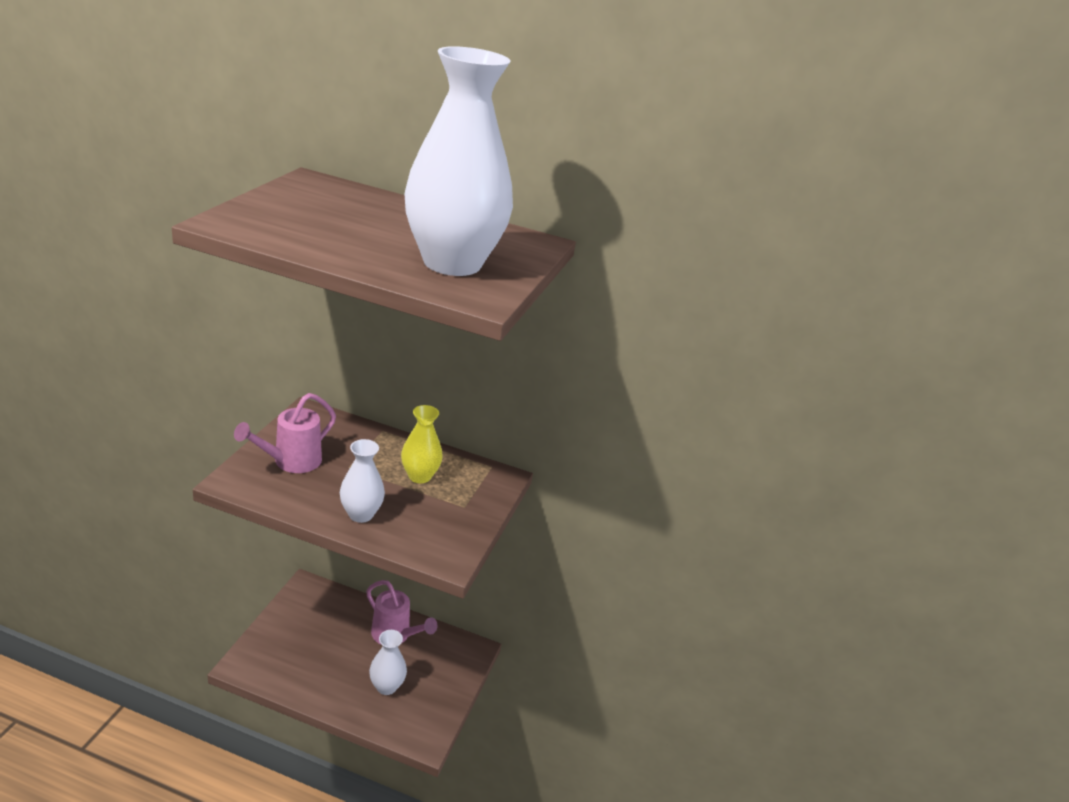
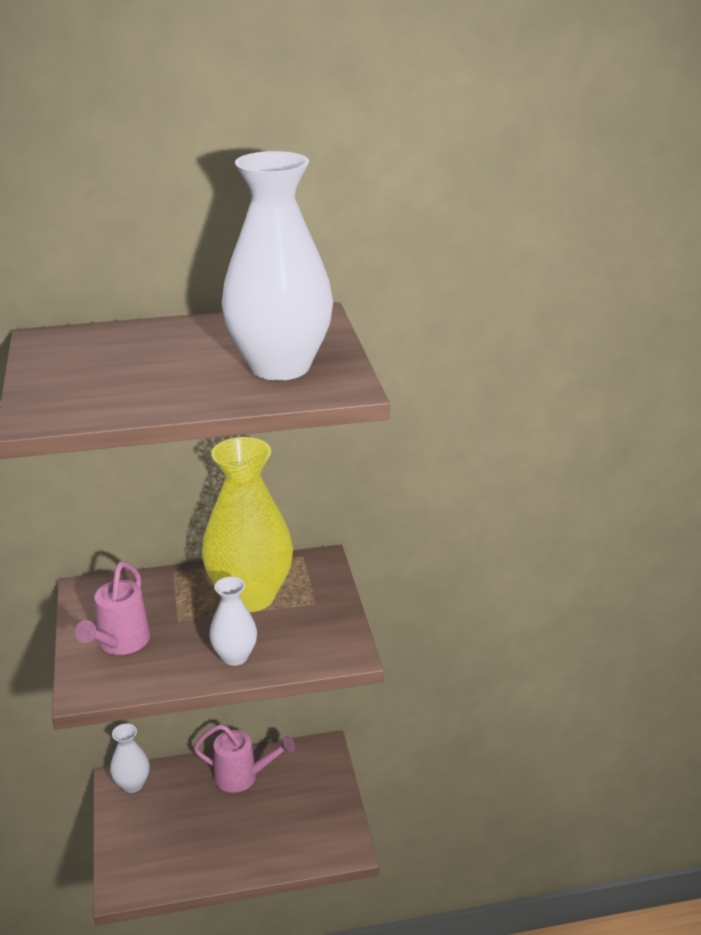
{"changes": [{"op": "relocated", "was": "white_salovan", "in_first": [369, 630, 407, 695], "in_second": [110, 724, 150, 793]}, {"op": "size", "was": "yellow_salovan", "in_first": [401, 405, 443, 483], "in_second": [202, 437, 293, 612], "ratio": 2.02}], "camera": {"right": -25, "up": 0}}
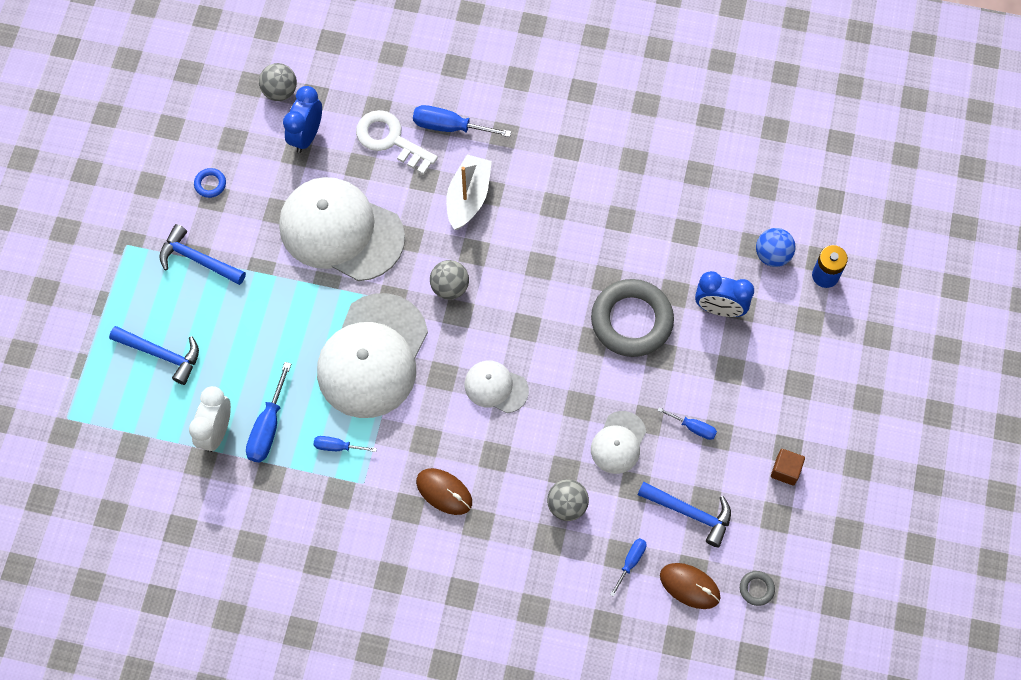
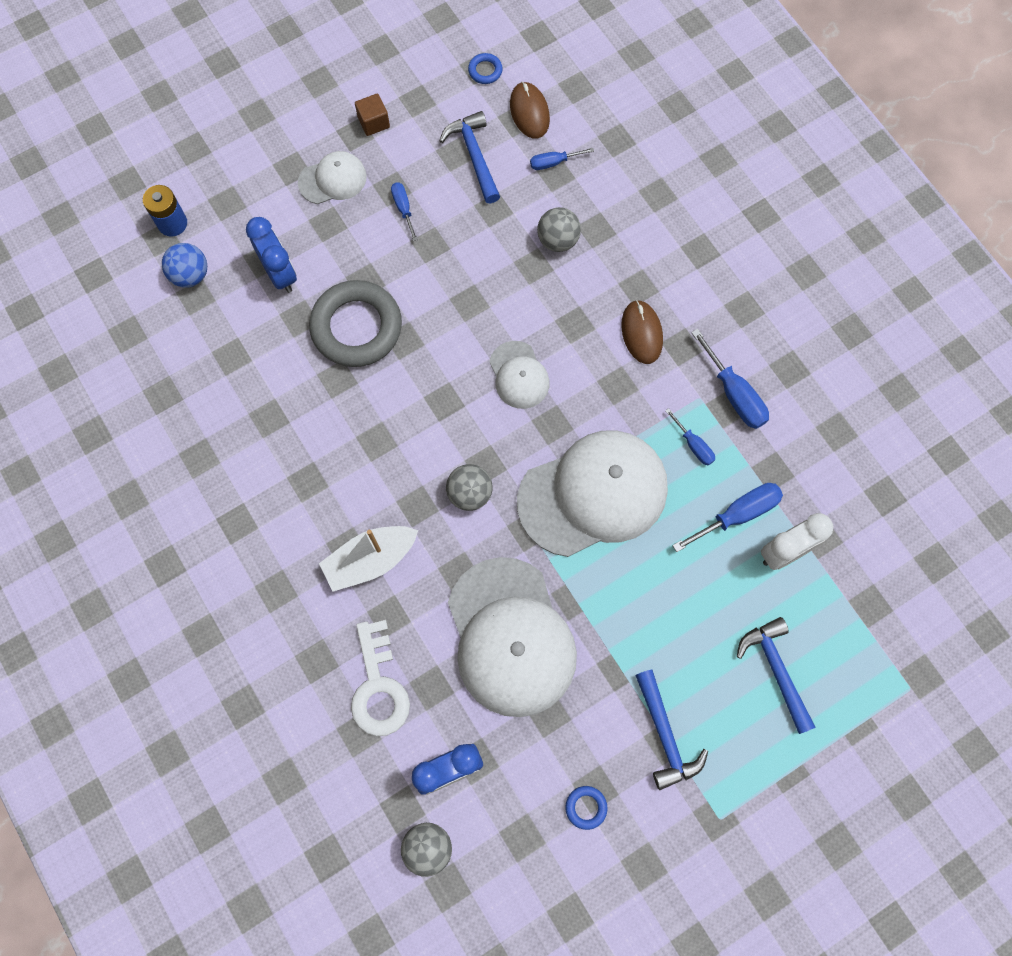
{"changes": [{"op": "relocated", "was": "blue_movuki", "in_first": [413, 105, 511, 137], "in_second": [691, 328, 769, 429]}, {"op": "relocated", "was": "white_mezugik", "in_first": [591, 411, 646, 474], "in_second": [298, 151, 367, 204]}, {"op": "colour", "was": "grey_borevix", "now": "blue_borevix", "in_first": [740, 571, 775, 606], "in_second": [468, 53, 503, 84]}], "camera": {"right": -135, "up": 5}}
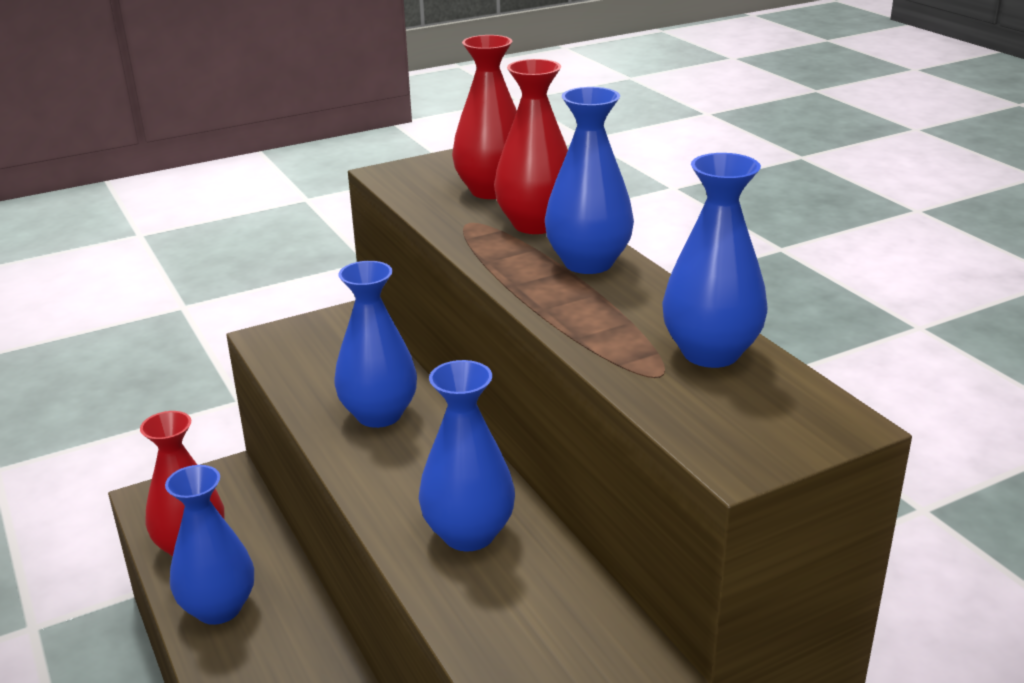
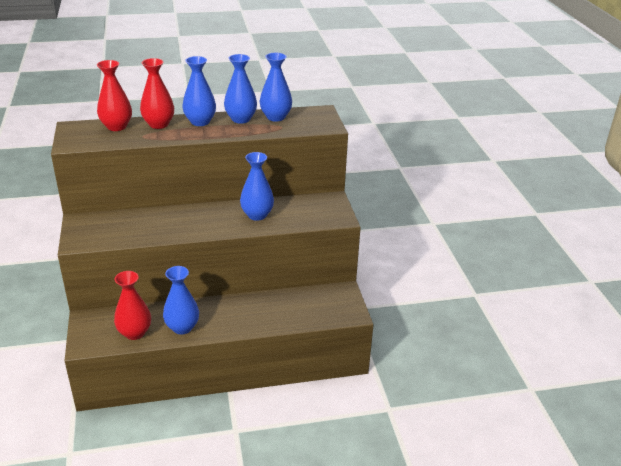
{"changes": [{"op": "relocated", "was": "blue_salovan", "in_first": [334, 261, 417, 428], "in_second": [224, 54, 257, 124]}], "camera": {"right": -75, "up": 5}}
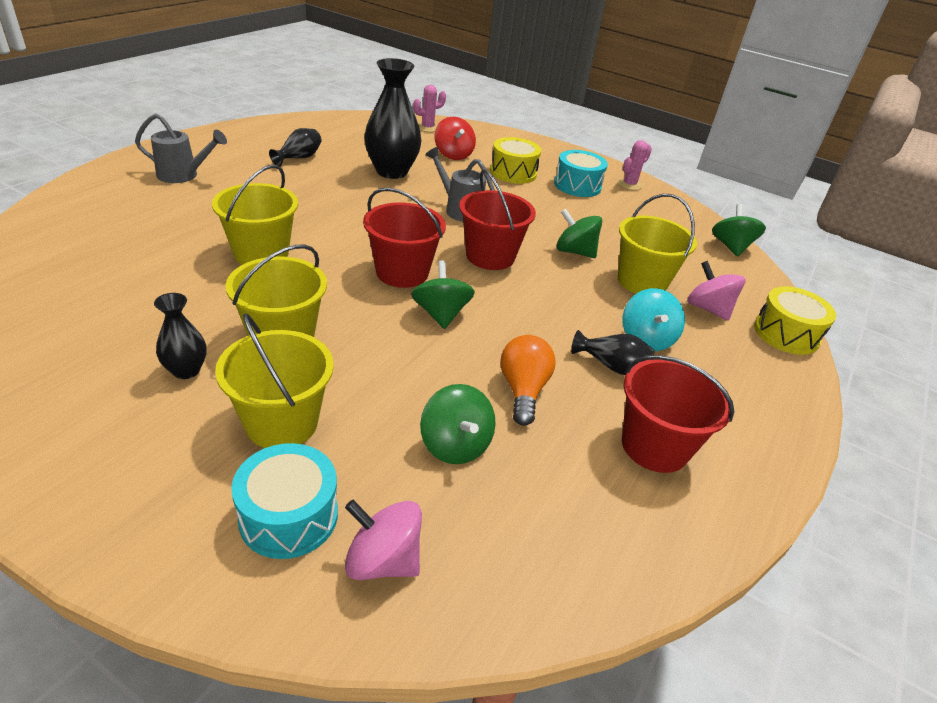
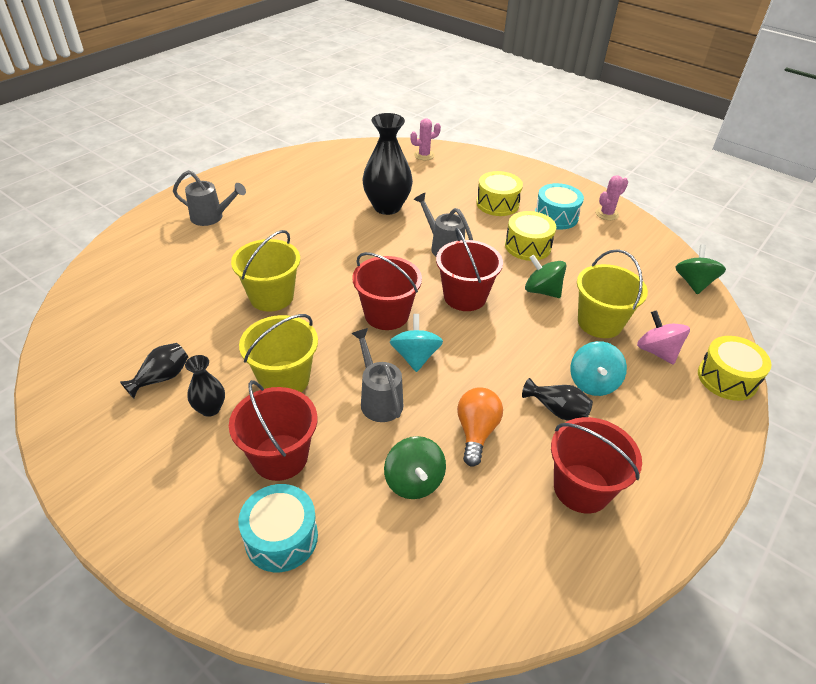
{"changes": [{"op": "colour", "was": "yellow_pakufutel", "now": "red_pakufutel", "in_first": [215, 313, 334, 448], "in_second": [229, 380, 317, 481]}, {"op": "relocated", "was": "black_salovan", "in_first": [269, 128, 322, 167], "in_second": [120, 343, 188, 398]}, {"op": "missing", "was": "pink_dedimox", "in_first": [345, 500, 422, 580]}, {"op": "colour", "was": "green_dedimox", "now": "turquoise_dedimox", "in_first": [411, 261, 475, 329], "in_second": [390, 314, 443, 372]}, {"op": "missing", "was": "red_dedimox", "in_first": [434, 117, 476, 160]}, {"op": "appeared", "now": "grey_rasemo", "in_second": [351, 328, 403, 422]}, {"op": "appeared", "now": "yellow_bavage", "in_second": [505, 211, 556, 261]}], "camera": {"right": 10, "up": 5}}
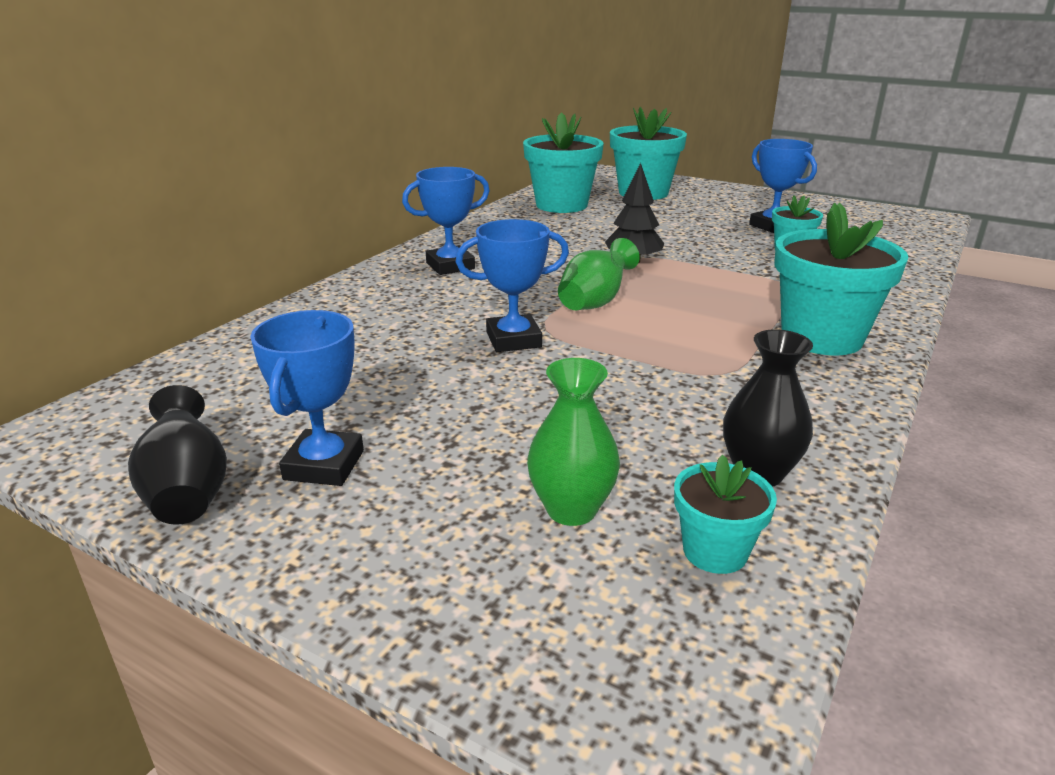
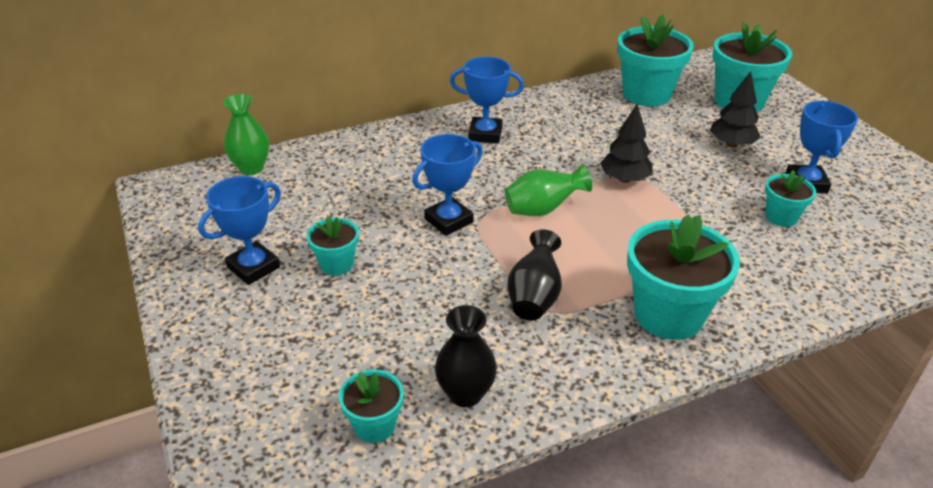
{"changes": [{"op": "relocated", "was": "black_salovan", "in_first": [128, 385, 227, 525], "in_second": [508, 229, 562, 320]}, {"op": "spun", "was": "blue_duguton", "in_first": [455, 219, 569, 352], "in_second": [412, 134, 483, 236], "clockwise": -60}, {"op": "relocated", "was": "green_salovan", "in_first": [527, 358, 620, 526], "in_second": [223, 94, 269, 175]}, {"op": "appeared", "now": "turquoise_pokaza", "in_second": [307, 216, 359, 275]}, {"op": "appeared", "now": "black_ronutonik", "in_second": [710, 71, 761, 148]}], "camera": {"right": 35, "up": 10}}
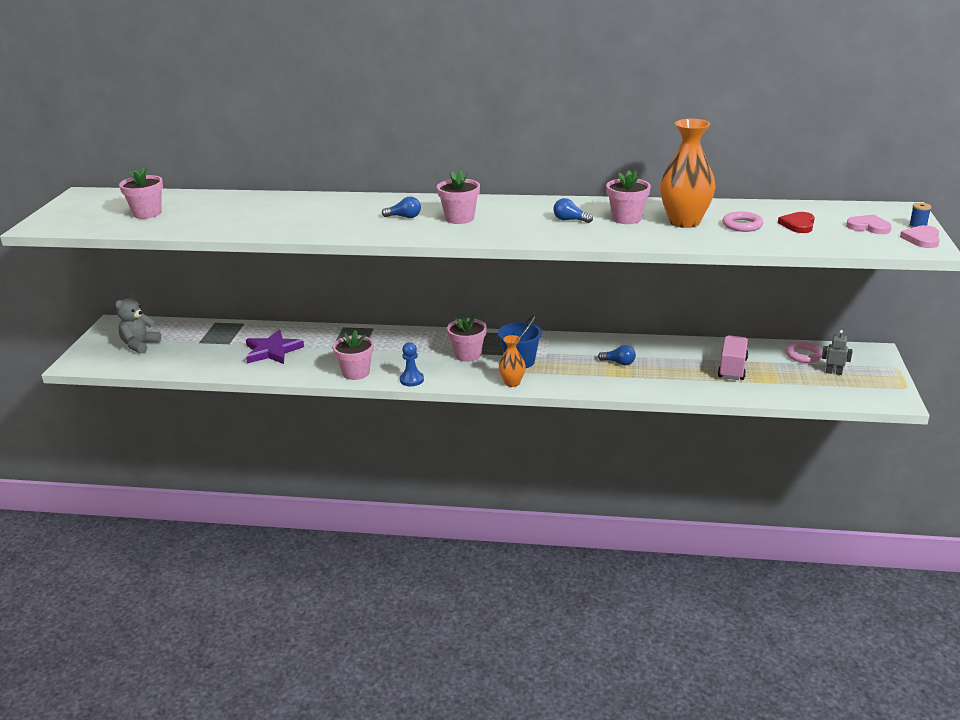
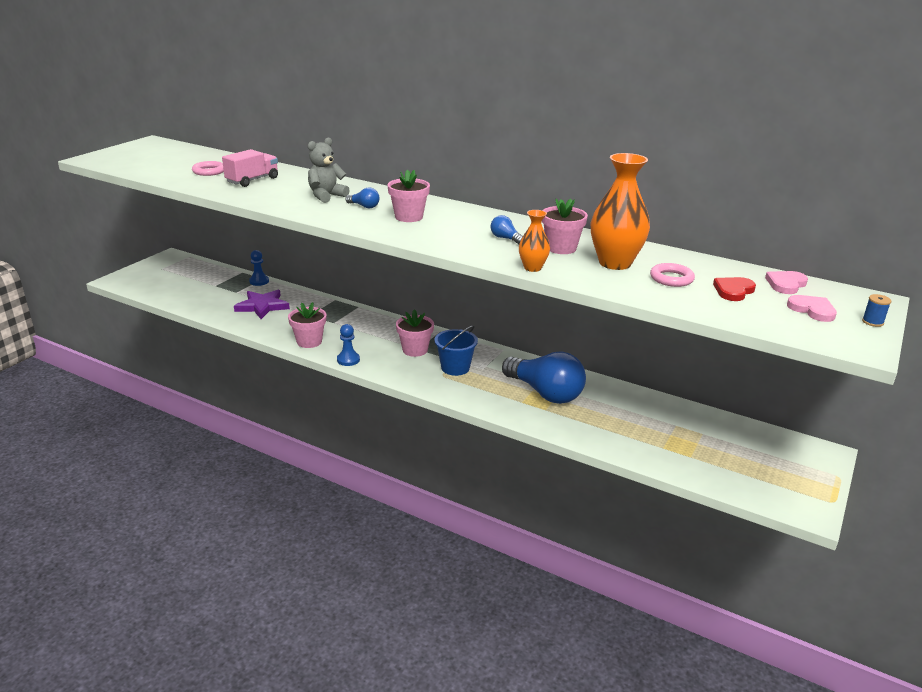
{"changes": [{"op": "relocated", "was": "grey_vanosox", "in_first": [115, 292, 161, 354], "in_second": [308, 138, 350, 203]}, {"op": "missing", "was": "pink_pokaza", "in_first": [119, 168, 163, 219]}, {"op": "relocated", "was": "orange_salovan", "in_first": [499, 335, 526, 387], "in_second": [519, 210, 550, 272]}, {"op": "size", "was": "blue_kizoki", "in_first": [598, 345, 636, 365], "in_second": [502, 351, 586, 404], "ratio": 2.46}, {"op": "relocated", "was": "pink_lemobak", "in_first": [718, 335, 748, 380], "in_second": [222, 149, 278, 187]}, {"op": "relocated", "was": "pink_borevix", "in_first": [785, 341, 823, 363], "in_second": [192, 161, 224, 176]}, {"op": "missing", "was": "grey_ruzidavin", "in_first": [822, 330, 853, 375]}, {"op": "relocated", "was": "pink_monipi", "in_first": [900, 225, 940, 248], "in_second": [765, 271, 808, 294]}, {"op": "appeared", "now": "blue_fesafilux", "in_second": [249, 250, 269, 286]}], "camera": {"right": 20, "up": 0}}
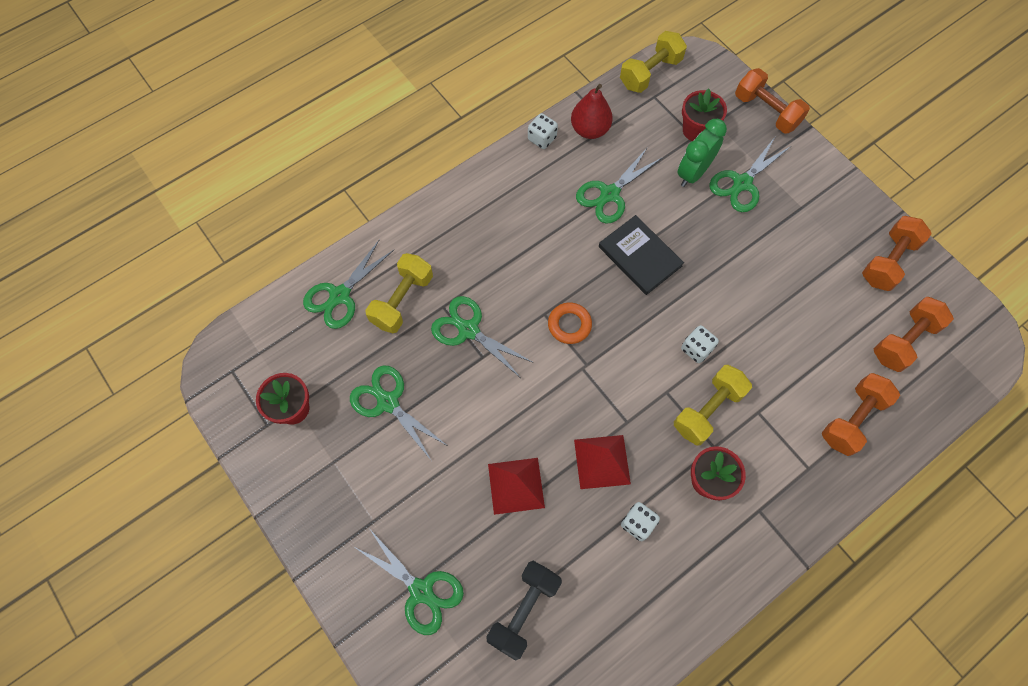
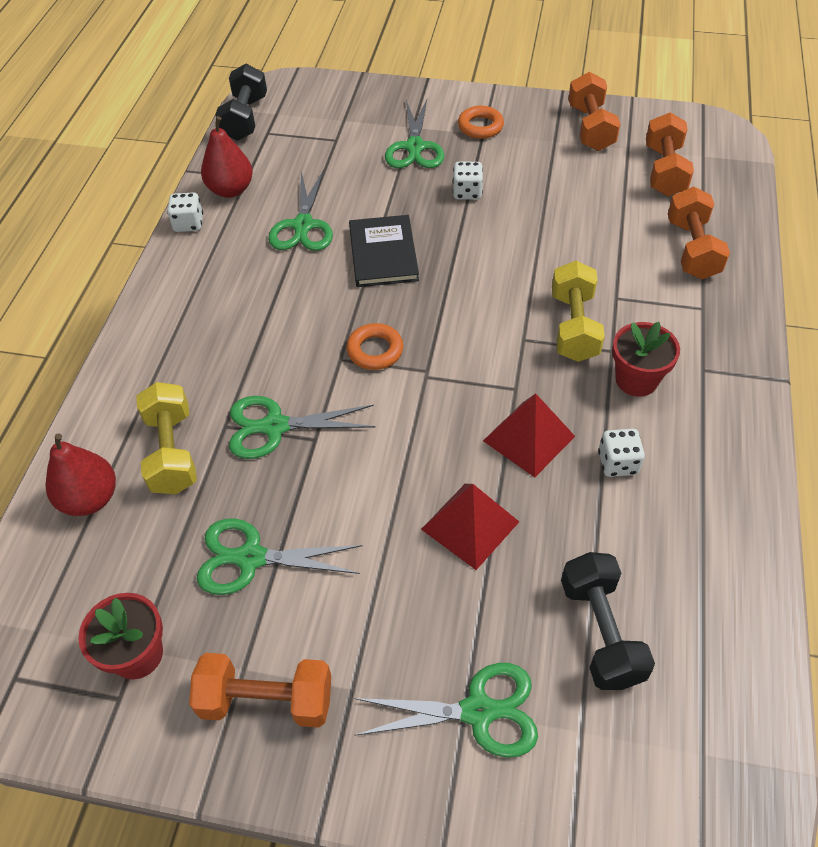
{"changes": [{"op": "exchanged", "was": "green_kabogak", "now": "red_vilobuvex", "in_first": [303, 239, 395, 329], "in_second": [45, 433, 116, 516]}, {"op": "spun", "was": "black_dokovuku", "in_first": [599, 215, 684, 295], "in_second": [349, 215, 419, 287], "clockwise": 75}, {"op": "colour", "was": "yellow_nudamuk", "now": "black_nudamuk", "in_first": [620, 31, 687, 93], "in_second": [215, 64, 267, 141]}, {"op": "missing", "was": "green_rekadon", "in_first": [677, 119, 727, 187]}, {"op": "relocated", "was": "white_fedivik", "in_first": [681, 325, 719, 363], "in_second": [453, 162, 483, 200]}, {"op": "missing", "was": "red_pokaza", "in_first": [682, 88, 727, 141]}, {"op": "relocated", "was": "orange_nudamuk", "in_first": [735, 68, 810, 134], "in_second": [189, 653, 331, 728]}, {"op": "appeared", "now": "orange_borevix", "in_second": [458, 106, 504, 139]}], "camera": {"right": -40, "up": -15}}
